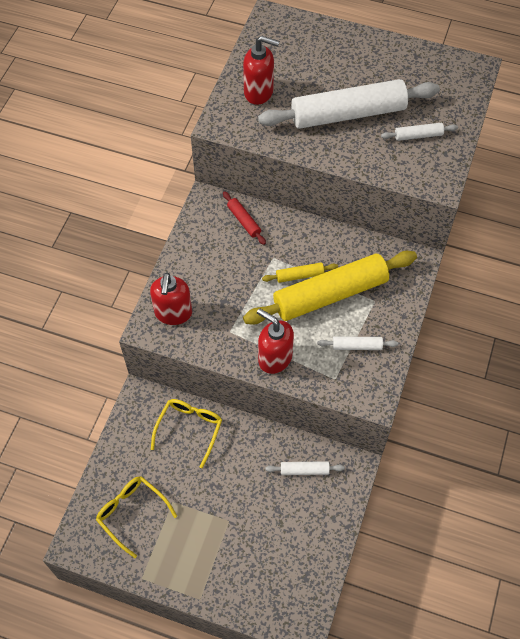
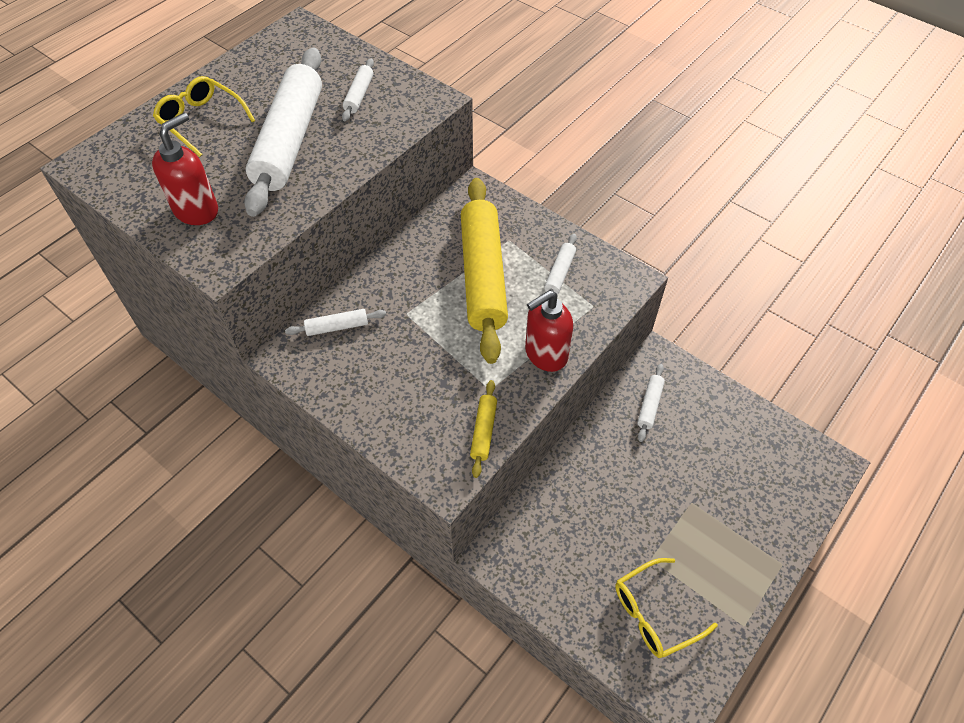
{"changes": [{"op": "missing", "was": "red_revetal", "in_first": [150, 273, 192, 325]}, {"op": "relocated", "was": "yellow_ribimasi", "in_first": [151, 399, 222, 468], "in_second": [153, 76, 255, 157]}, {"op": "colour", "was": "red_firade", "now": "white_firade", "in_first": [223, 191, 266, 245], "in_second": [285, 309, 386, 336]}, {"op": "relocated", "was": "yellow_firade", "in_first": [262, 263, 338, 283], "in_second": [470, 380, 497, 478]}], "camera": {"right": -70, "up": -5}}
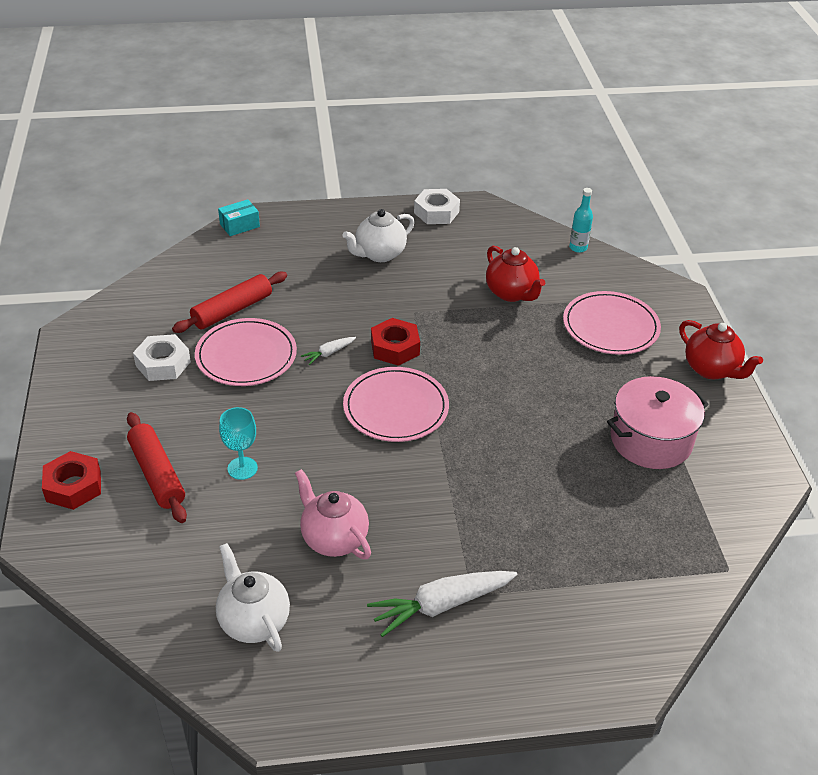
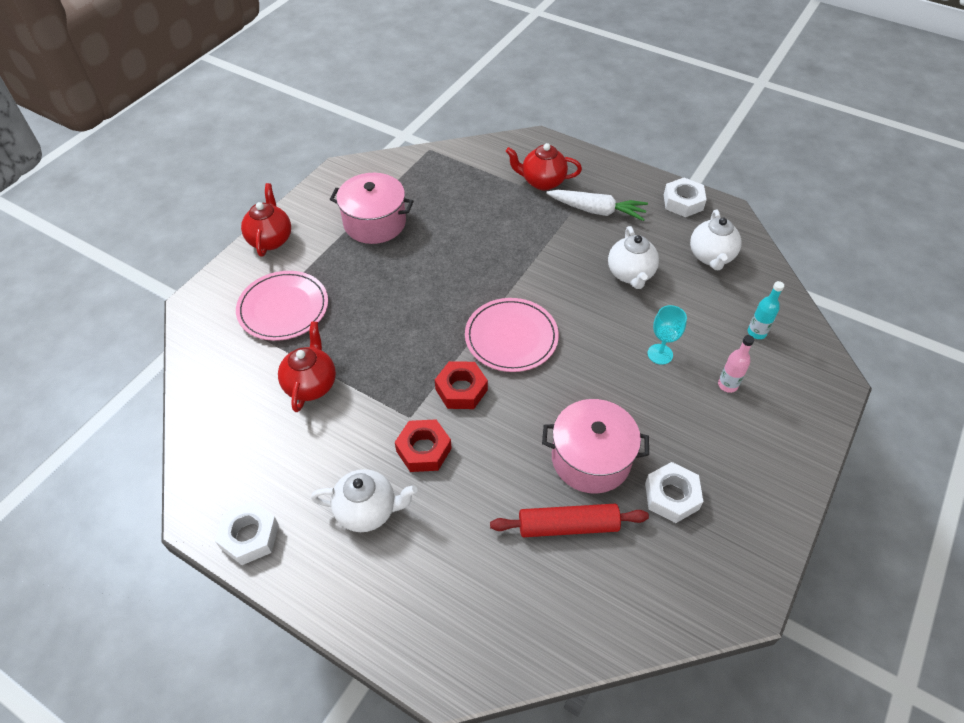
{"changes": [{"op": "relocated", "was": "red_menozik", "in_first": [42, 451, 101, 510], "in_second": [395, 419, 452, 472]}, {"op": "exchanged", "was": "red_firade", "now": "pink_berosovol", "in_first": [127, 412, 187, 523], "in_second": [718, 335, 754, 393]}, {"op": "exchanged", "was": "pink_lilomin", "now": "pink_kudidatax", "in_first": [195, 318, 297, 386], "in_second": [542, 399, 649, 494]}, {"op": "missing", "was": "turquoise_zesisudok", "in_first": [218, 199, 260, 236]}, {"op": "colour", "was": "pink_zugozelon", "now": "white_zugozelon", "in_first": [295, 469, 371, 559], "in_second": [608, 226, 659, 289]}, {"op": "missing", "was": "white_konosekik", "in_first": [301, 337, 356, 365]}, {"op": "relocated", "was": "turquoise_berosovol", "in_first": [569, 188, 593, 253], "in_second": [748, 281, 784, 339]}, {"op": "appeared", "now": "red_zugozelon", "in_second": [506, 143, 582, 190]}, {"op": "appeared", "now": "white_menozik", "in_second": [664, 178, 707, 217]}], "camera": {"right": -140, "up": 10}}
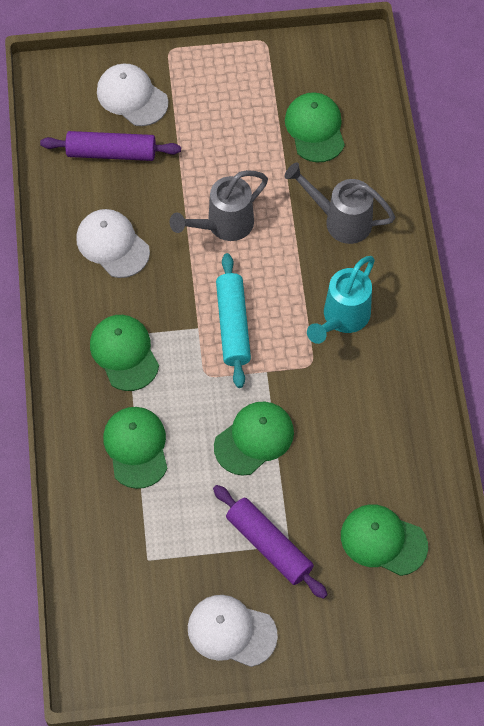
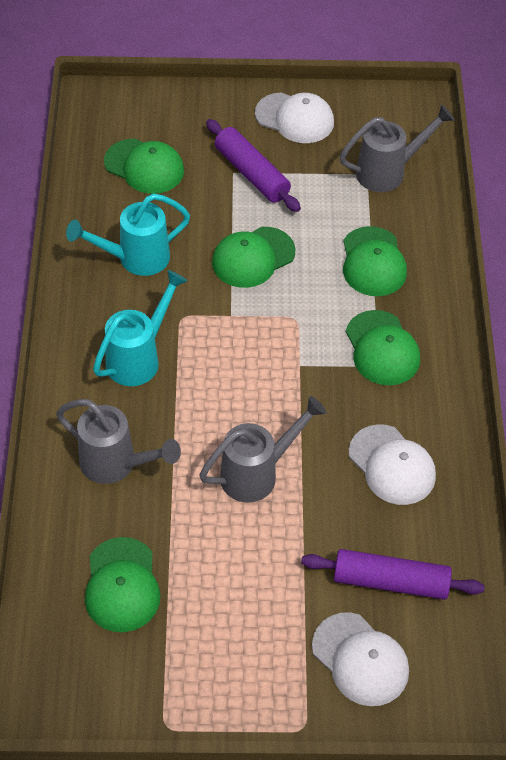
{"changes": [{"op": "missing", "was": "turquoise_firade", "in_first": [216, 253, 251, 388]}, {"op": "appeared", "now": "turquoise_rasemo", "in_second": [66, 193, 190, 276]}, {"op": "appeared", "now": "grey_rasemo", "in_second": [339, 104, 455, 192]}], "camera": {"right": -175, "up": -10}}
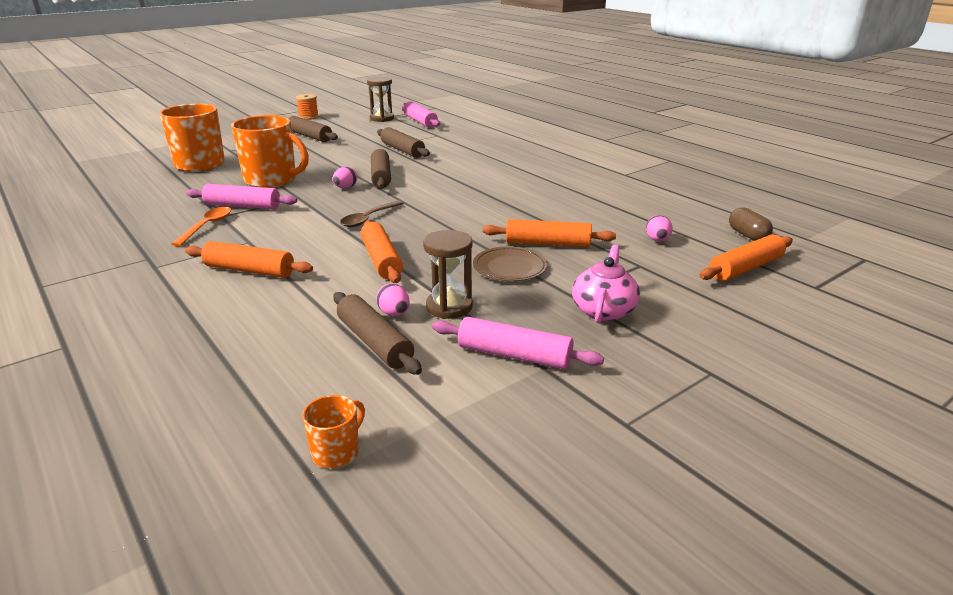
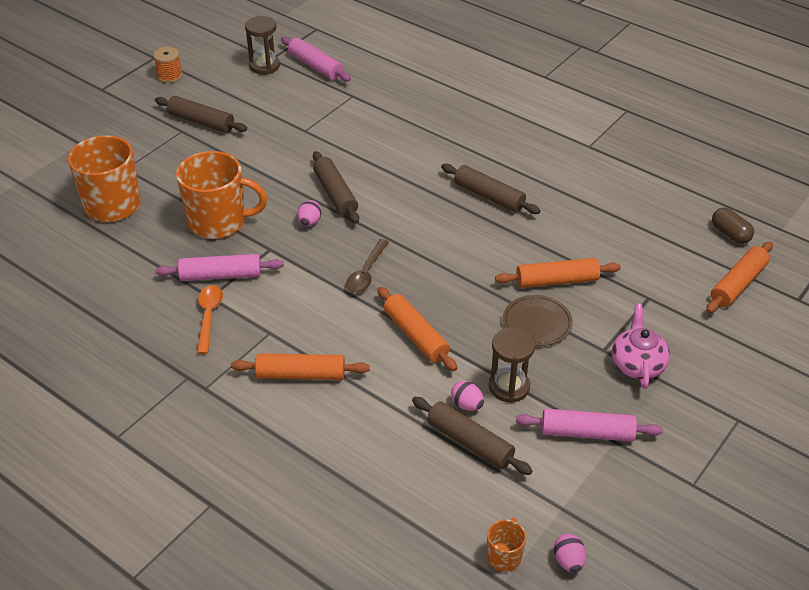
{"changes": [{"op": "relocated", "was": "brown_firade", "in_first": [377, 127, 430, 158], "in_second": [441, 164, 540, 214]}, {"op": "relocated", "was": "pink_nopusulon", "in_first": [646, 215, 673, 241], "in_second": [554, 534, 586, 573]}], "camera": {"right": -15, "up": 15}}
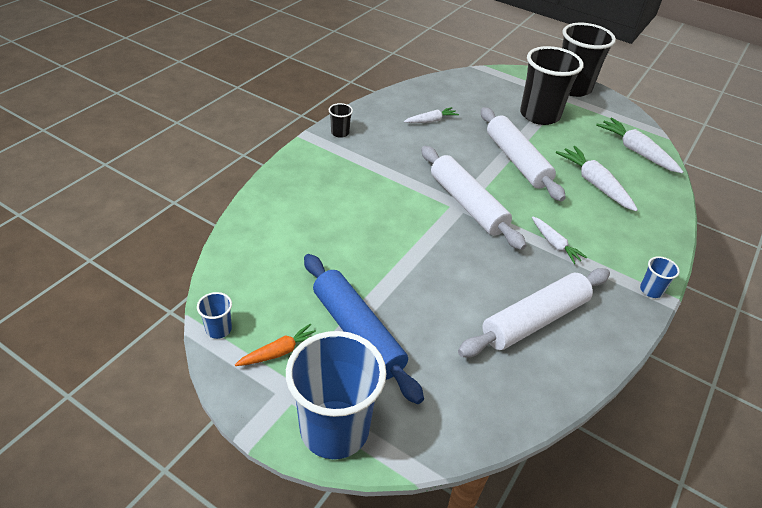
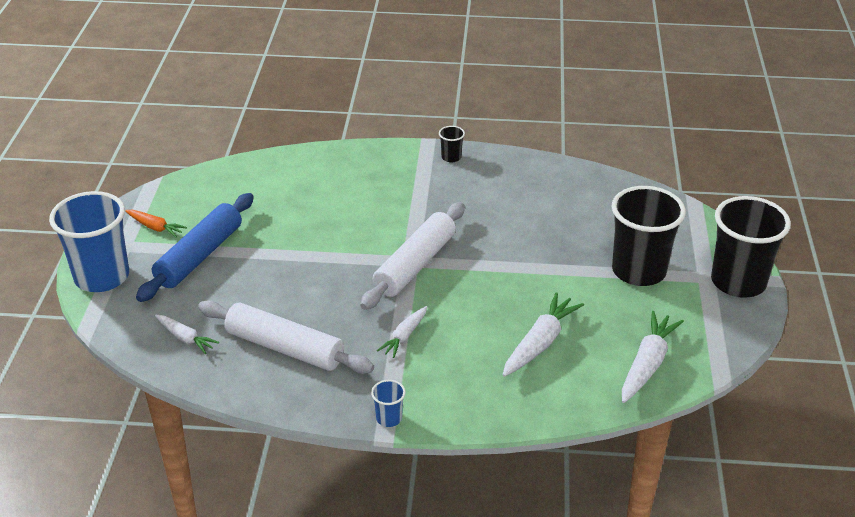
{"changes": [{"op": "missing", "was": "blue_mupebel", "in_first": [197, 292, 232, 339]}, {"op": "relocated", "was": "white_konosekik", "in_first": [404, 107, 459, 123], "in_second": [155, 315, 219, 354]}, {"op": "missing", "was": "white_firade", "in_first": [481, 107, 566, 201]}], "camera": {"right": 65, "up": -5}}
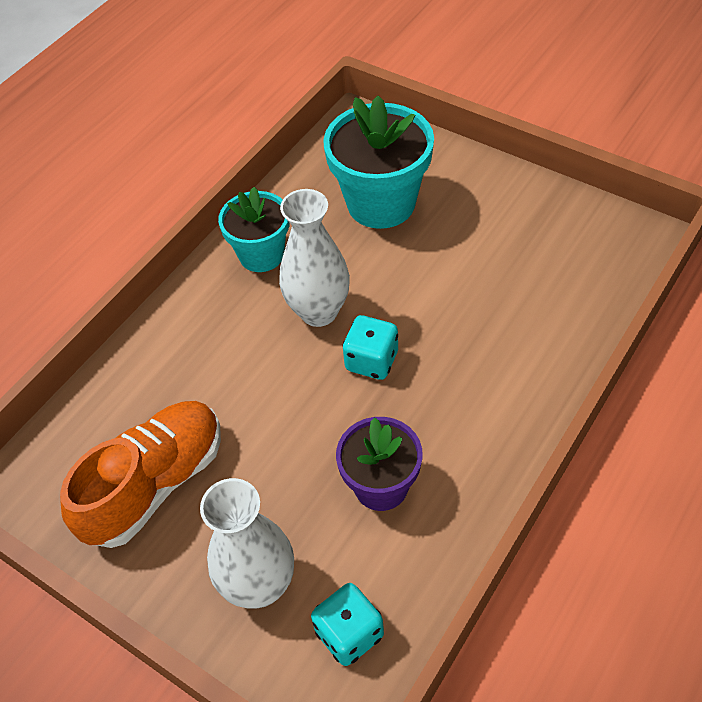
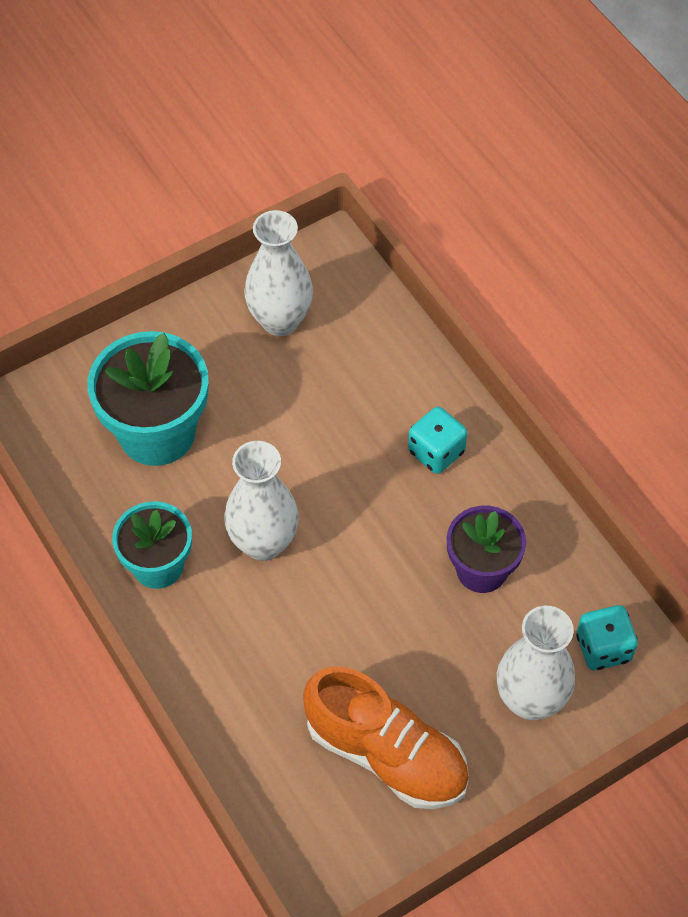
{"changes": [{"op": "spun", "was": "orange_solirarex", "in_first": [60, 401, 221, 548], "in_second": [303, 667, 469, 809], "clockwise": 150}, {"op": "relocated", "was": "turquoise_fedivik", "in_first": [343, 315, 398, 380], "in_second": [408, 407, 467, 474]}, {"op": "appeared", "now": "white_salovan", "in_second": [244, 210, 313, 336]}], "camera": {"right": -70, "up": 5}}
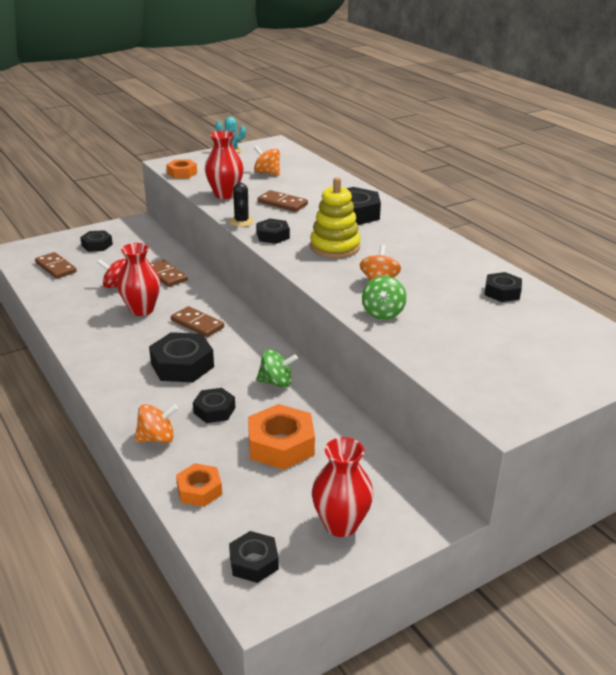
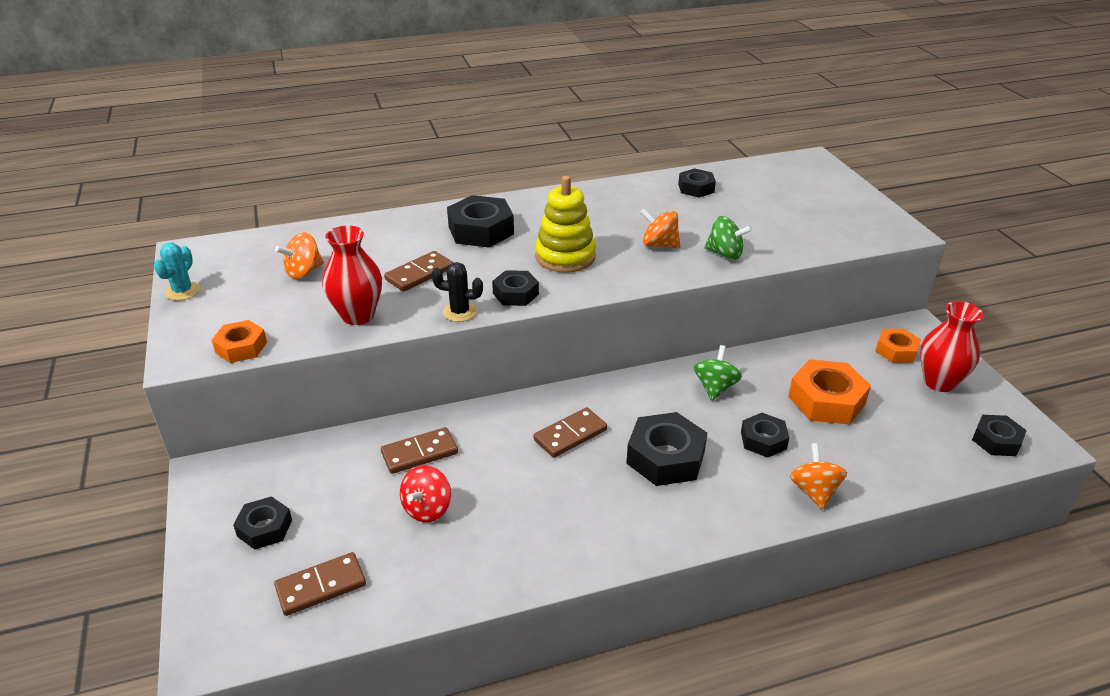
{"changes": [{"op": "missing", "was": "red_salovan", "in_first": [117, 243, 161, 316]}, {"op": "relocated", "was": "orange_menozik", "in_first": [176, 463, 222, 507], "in_second": [875, 329, 921, 363]}], "camera": {"right": -75, "up": 5}}
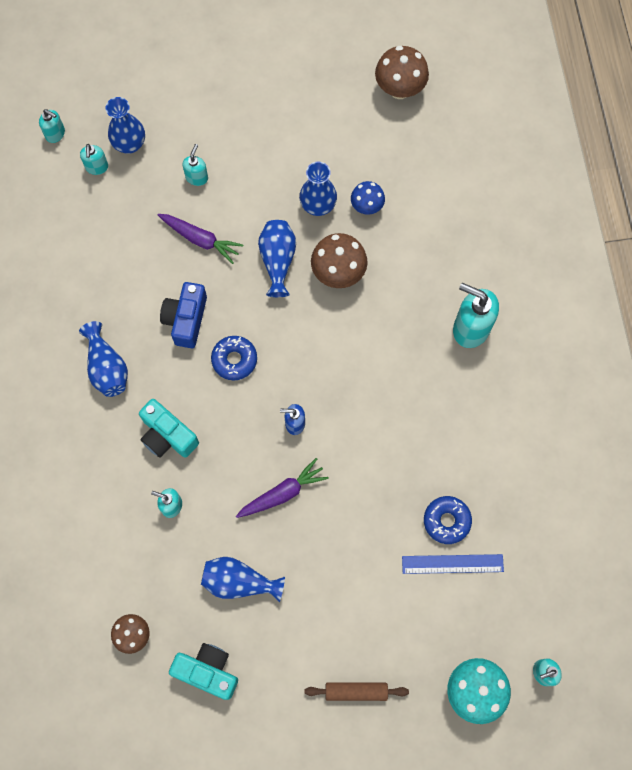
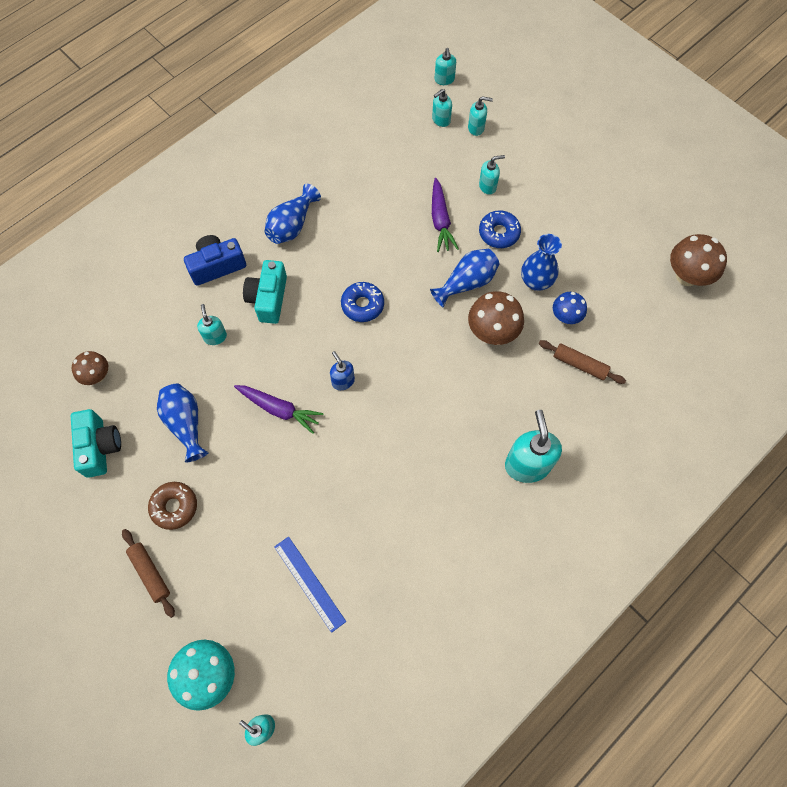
{"changes": [{"op": "exchanged", "was": "blue_salovan", "now": "turquoise_revetal", "in_first": [106, 97, 145, 154], "in_second": [468, 96, 493, 136]}, {"op": "relocated", "was": "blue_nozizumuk", "in_first": [160, 282, 207, 348], "in_second": [184, 235, 246, 286]}, {"op": "relocated", "was": "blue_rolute", "in_first": [424, 496, 472, 544], "in_second": [479, 210, 521, 248]}, {"op": "appeared", "now": "brown_rolute", "in_second": [148, 482, 197, 530]}, {"op": "appeared", "now": "brown_firade", "in_second": [538, 340, 626, 384]}], "camera": {"right": 55, "up": -5}}
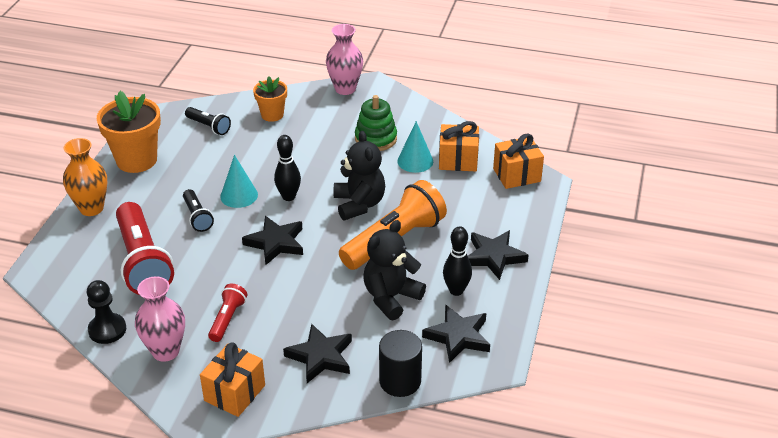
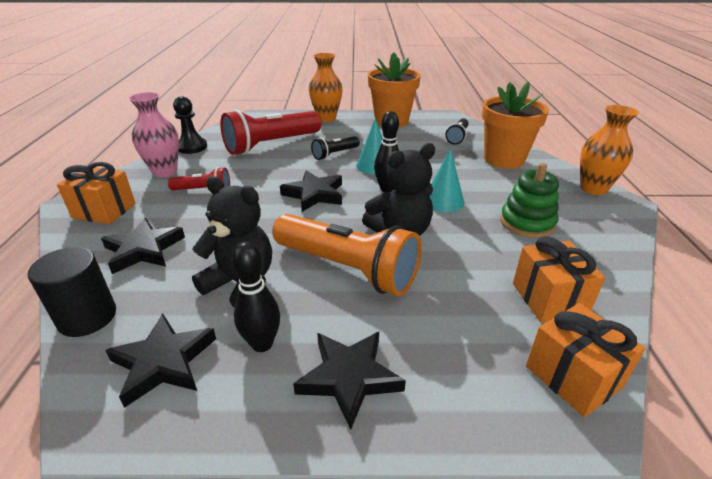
{"changes": [{"op": "size", "was": "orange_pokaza", "in_first": [253, 76, 287, 122], "in_second": [482, 82, 549, 169], "ratio": 1.71}, {"op": "colour", "was": "pink_salovan", "now": "orange_salovan", "in_first": [326, 24, 363, 95], "in_second": [580, 105, 639, 195]}, {"op": "relocated", "was": "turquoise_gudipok", "in_first": [397, 121, 433, 173], "in_second": [430, 149, 464, 212]}], "camera": {"right": 75, "up": -5}}
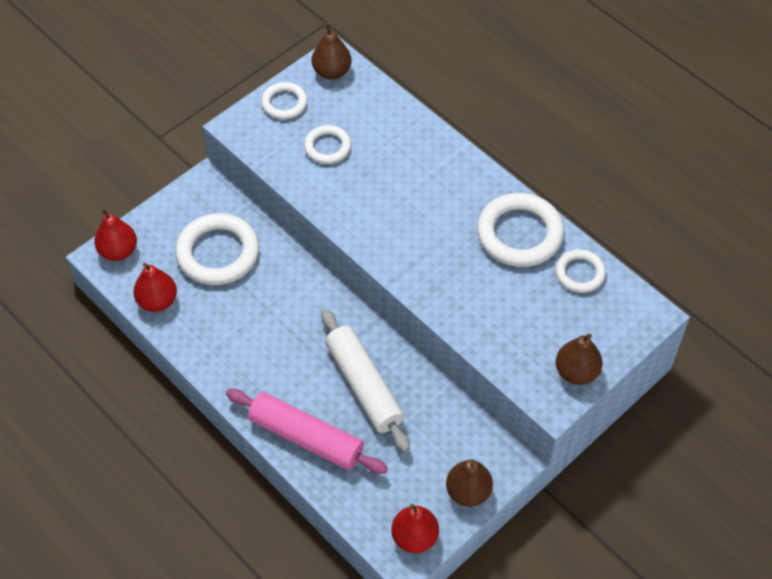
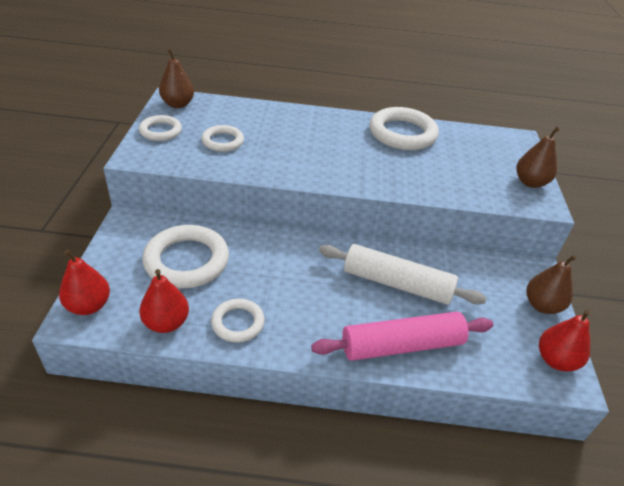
{"changes": [{"op": "relocated", "was": "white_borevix", "in_first": [555, 249, 606, 293], "in_second": [211, 299, 265, 343]}], "camera": {"right": -45, "up": -15}}
